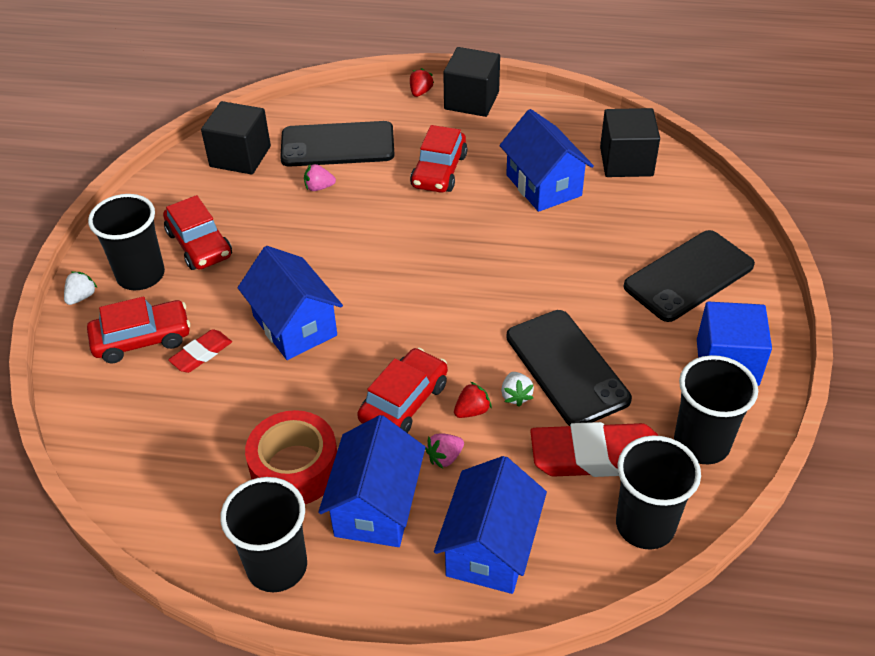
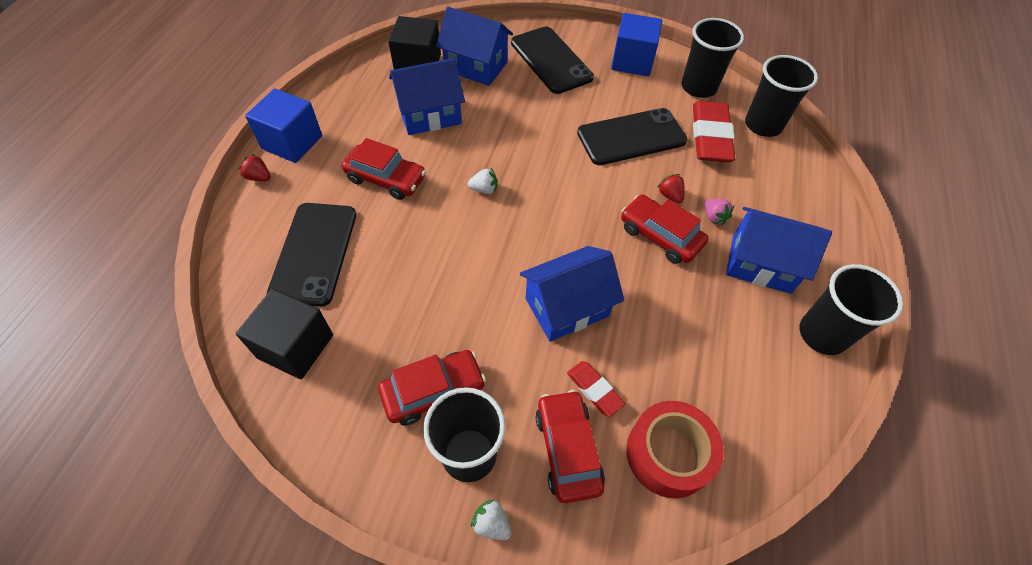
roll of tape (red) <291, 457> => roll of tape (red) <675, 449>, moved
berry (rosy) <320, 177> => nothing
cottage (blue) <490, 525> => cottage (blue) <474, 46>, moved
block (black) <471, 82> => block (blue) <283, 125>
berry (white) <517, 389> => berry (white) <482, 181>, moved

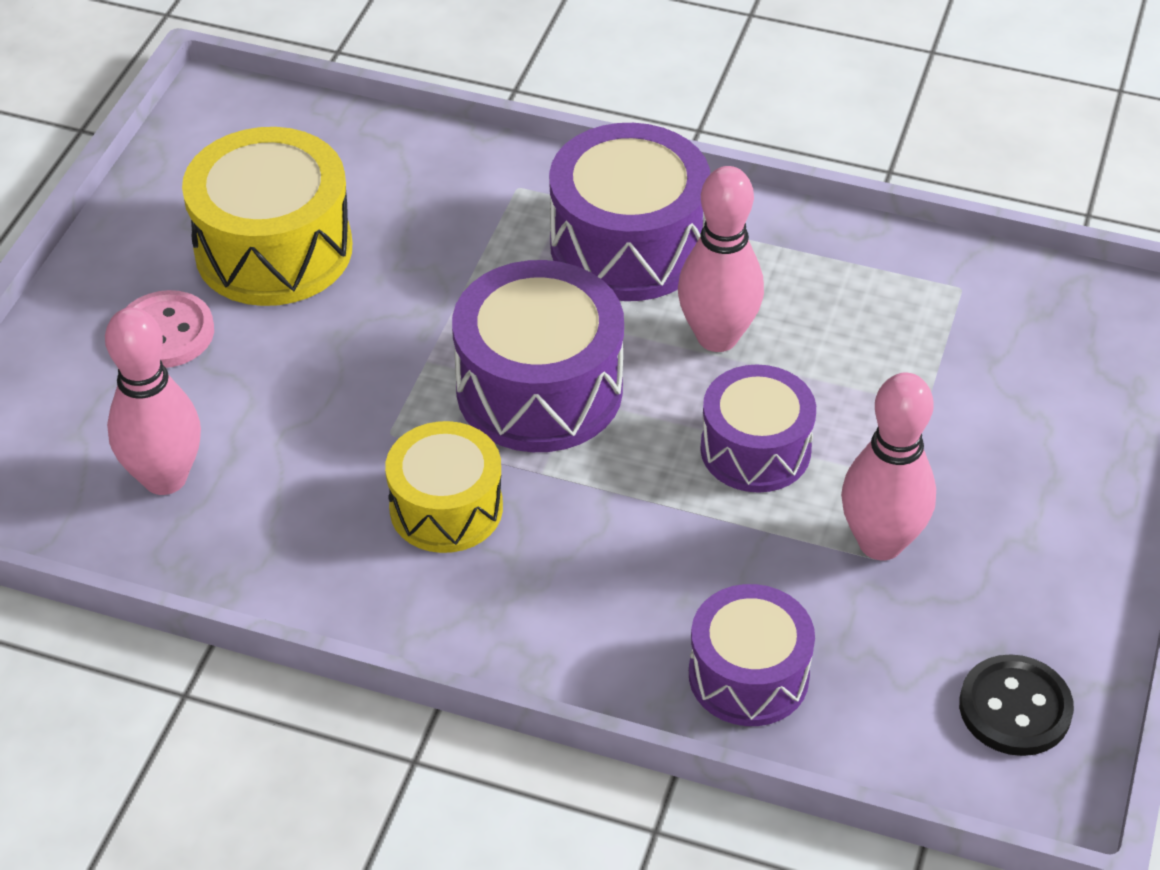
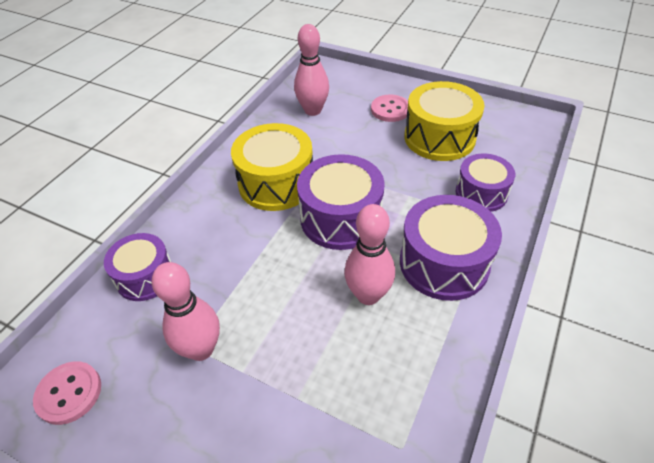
snare drum (bright yellow) <444, 487> => snare drum (bright yellow) <272, 167>, x1.54
snare drum (purple) <758, 428> => snare drum (purple) <485, 183>, moved
sewing button (black) <1016, 705> => sewing button (rosy) <67, 393>

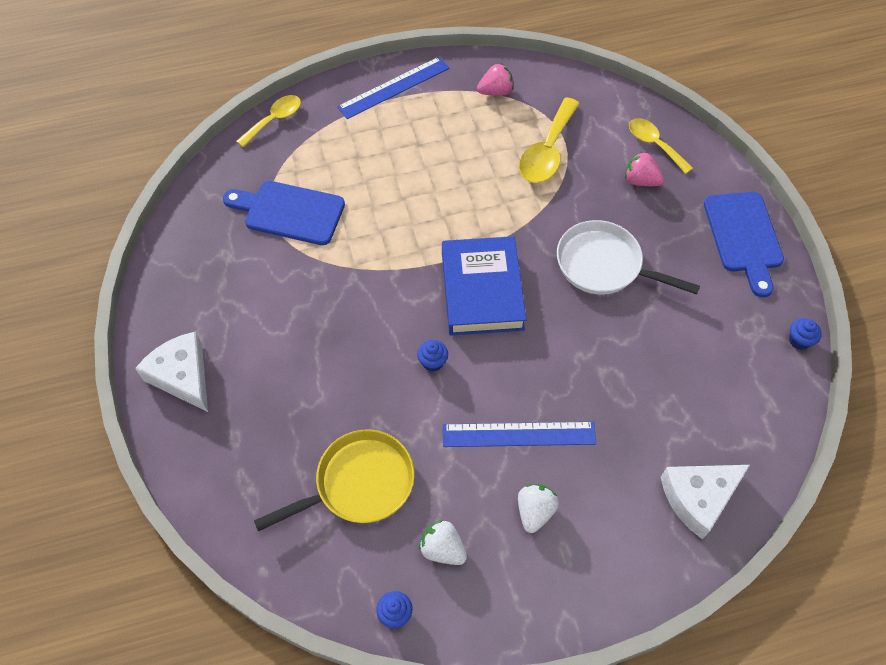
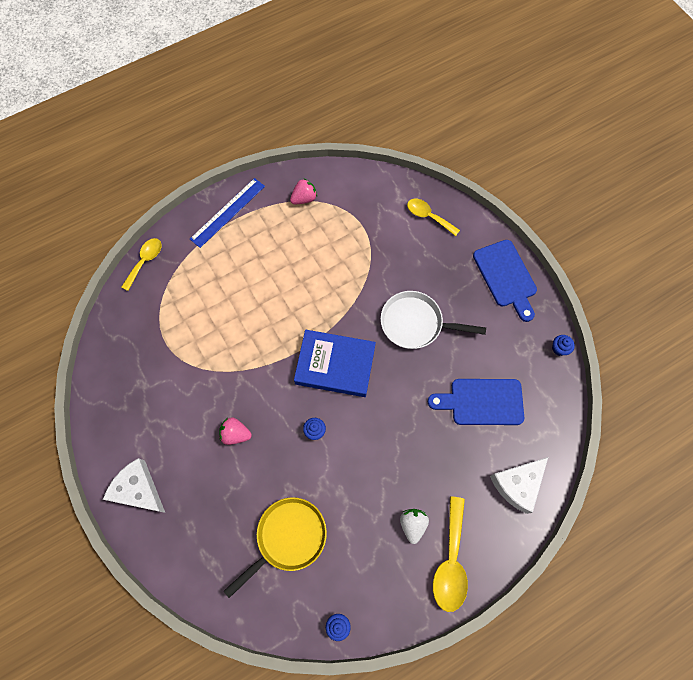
bread board (blue) <284, 213> => bread board (blue) <476, 402>, moved
berry (white) <443, 542> => nothing
book (blue) <484, 285> => book (blue) <335, 363>, 60 degrees counterclockwise
straightedge (blue) <519, 434> => nothing
teaspoon (bright yellow) <549, 140> => teaspoon (bright yellow) <450, 554>, moved
berry (rosy) <644, 169> => berry (rosy) <235, 431>, moved

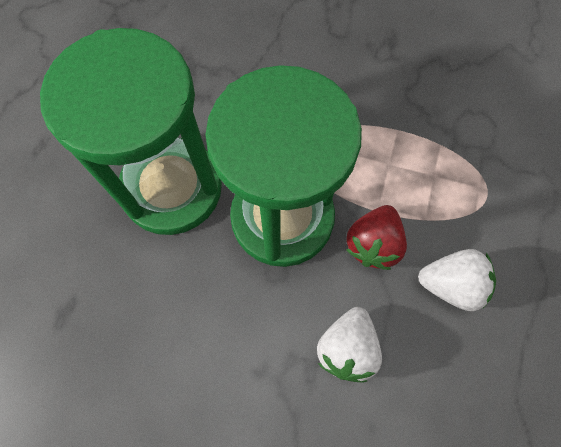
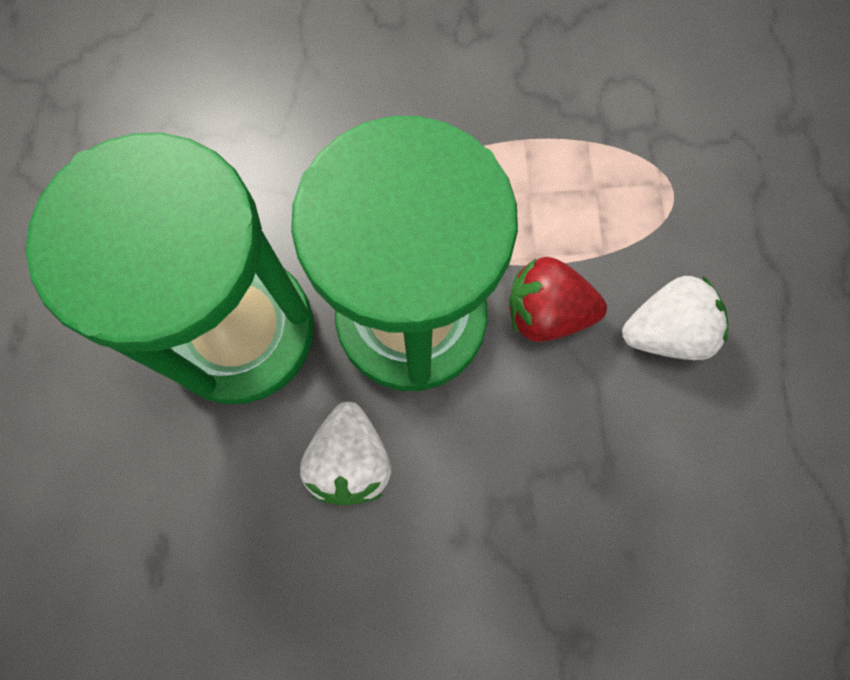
berry (white) <349, 345> => berry (white) <345, 454>, moved
berry (red) <376, 237> => berry (red) <558, 299>, 90 degrees clockwise

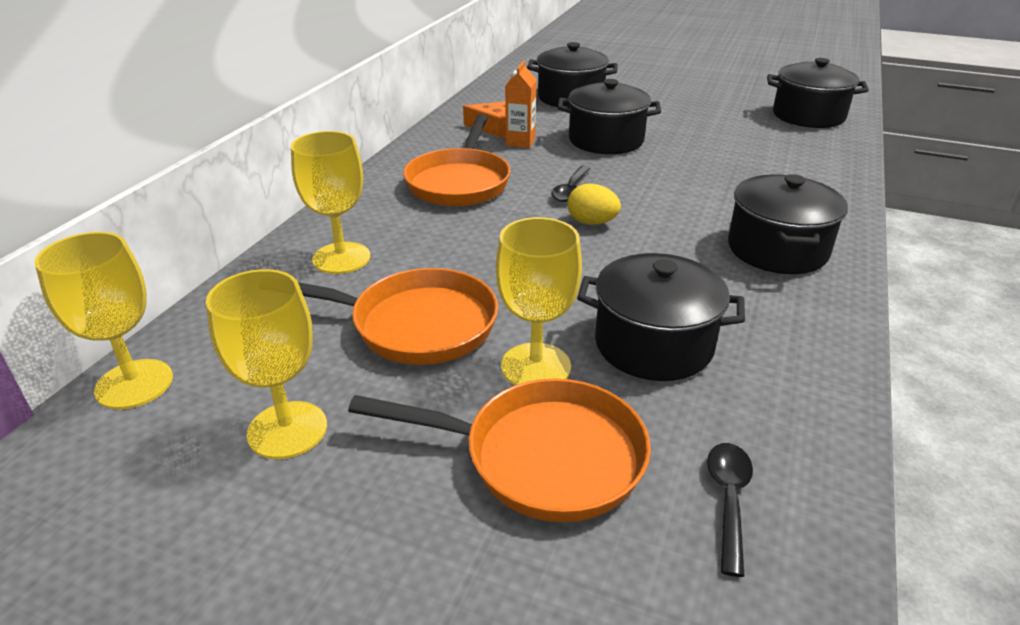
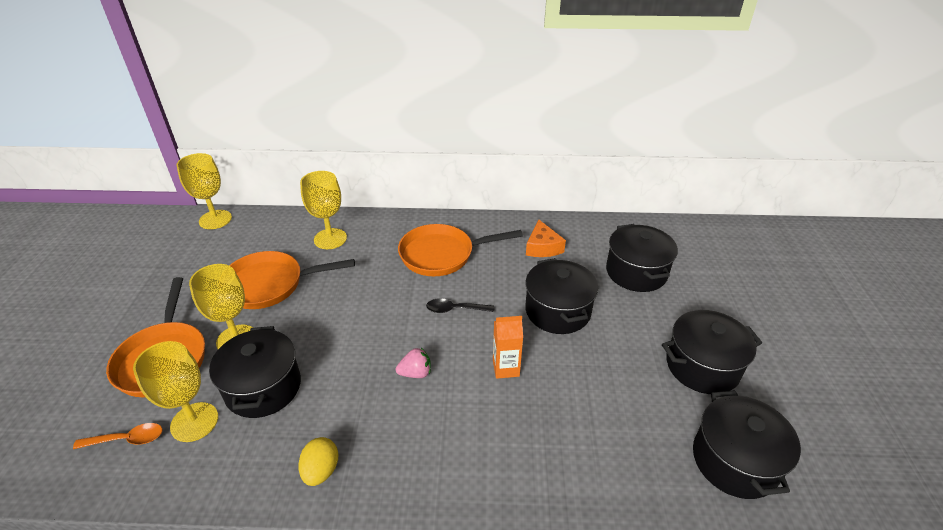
wine glass (bright yellow) <266, 364> => wine glass (bright yellow) <175, 391>, moved
frying pan (orange-coloured) <398, 316> => frying pan (orange-coloured) <292, 280>, 90 degrees clockwise
juice carton (orange-coloured) <521, 104> => juice carton (orange-coloured) <508, 347>, moved
toy egg (bright yellow) <594, 204> => toy egg (bright yellow) <318, 461>, moved
teaspoon (black) <730, 510> => teaspoon (orange-coloured) <117, 436>
stockpot (black) <788, 224> => stockpot (black) <712, 352>, moved
nothing => berry (rosy) <413, 363>

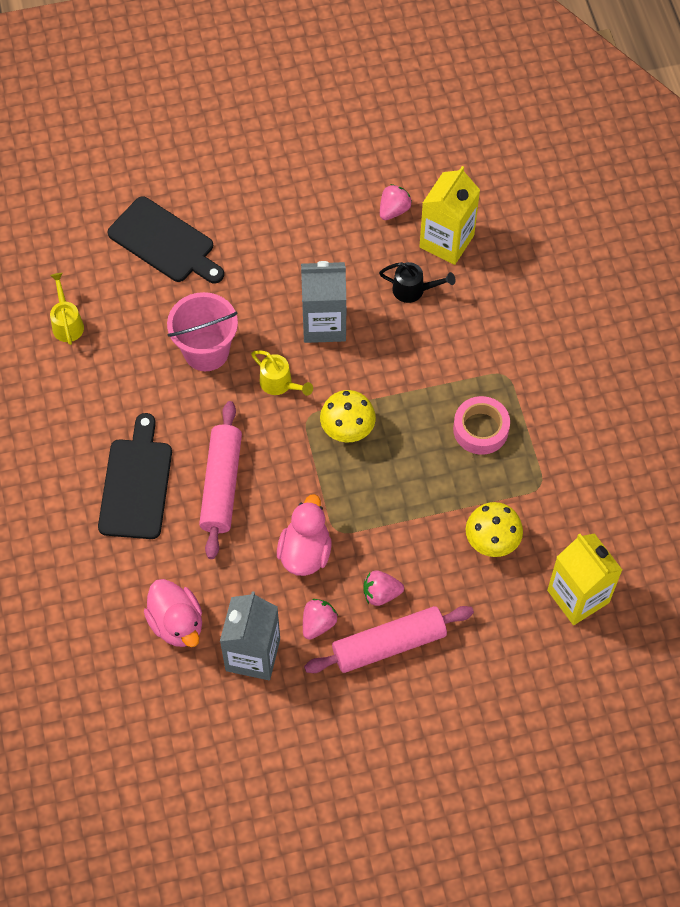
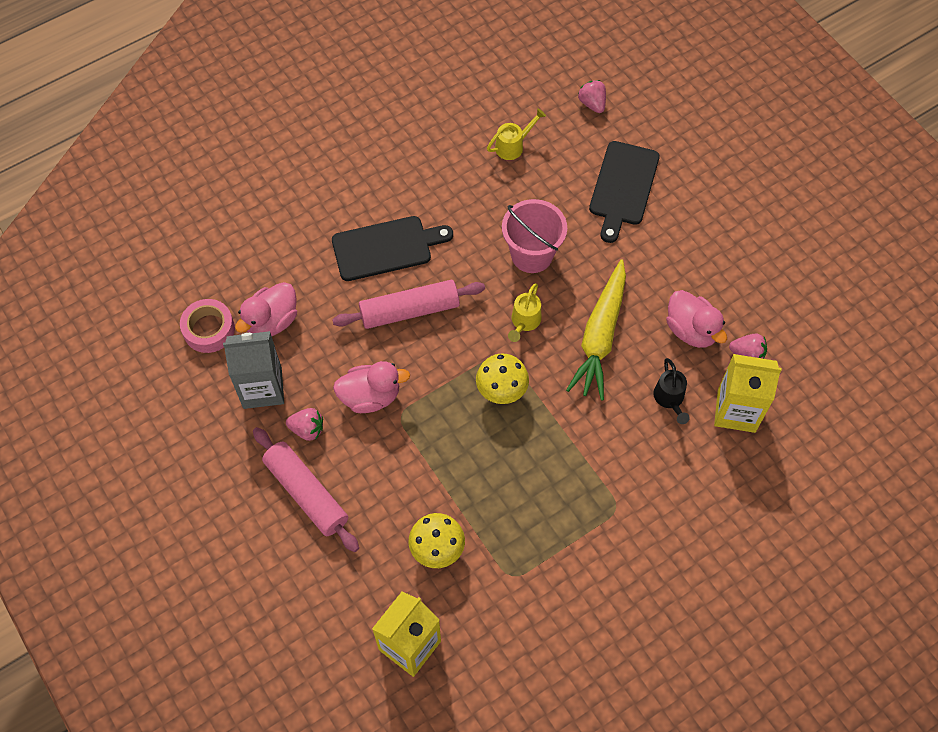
juice carton (ash-grey) <323, 302> => toy carrot (bright yellow) <596, 329>
berry (rosy) <383, 588> => berry (rosy) <592, 96>, moved
roll of tape (rosy) <481, 425> => roll of tape (rosy) <207, 326>, moved
nothing => rubber duck (rosy) <696, 319>

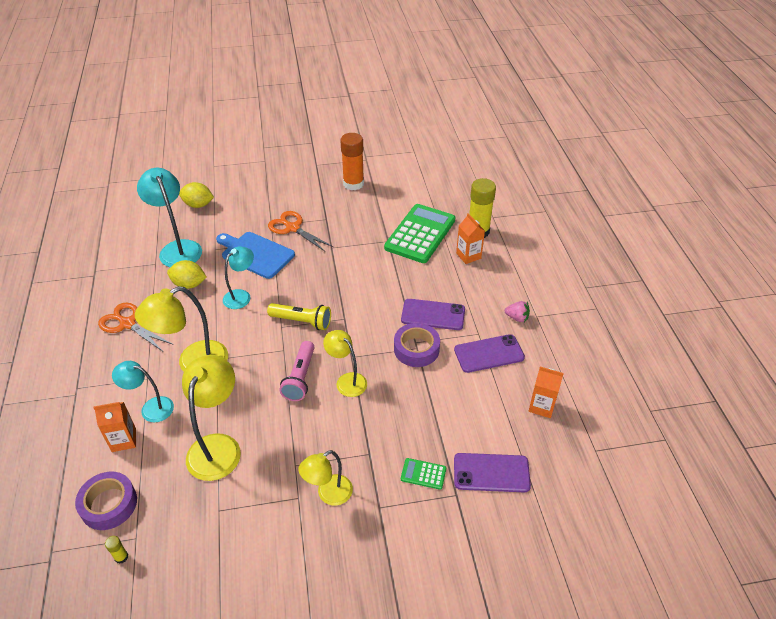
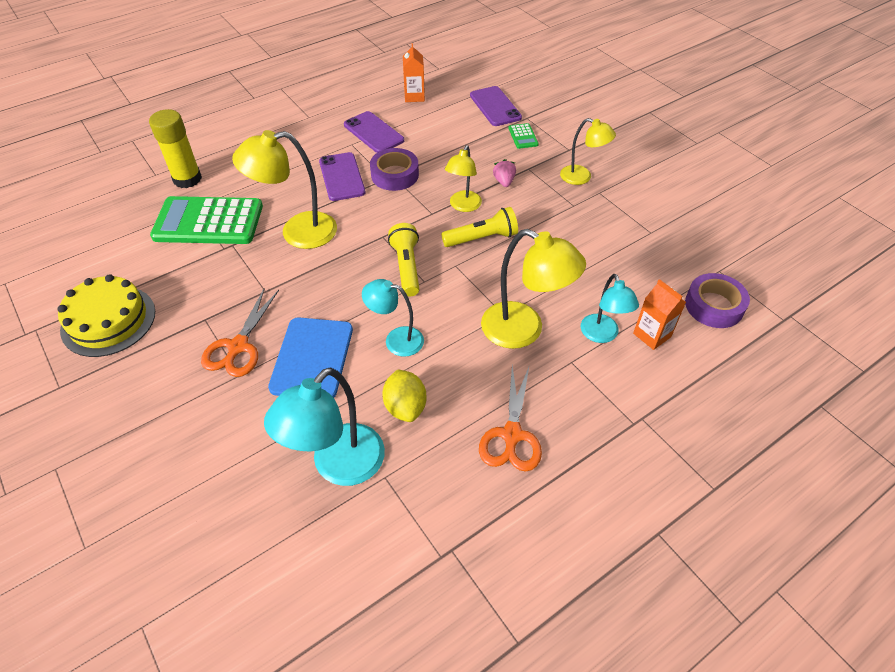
stick of glue (bright yellow) <116, 550> => nothing
lemon (bright yellow) <196, 195> => nothing
lamp (bright yellow) <211, 418> => lamp (bright yellow) <284, 189>, moved
pocket torch (rosy) <297, 371> => pocket torch (bright yellow) <479, 227>
stick of glue (orange-coloured) <352, 161> => cake (bright yellow) <106, 315>
juice carton (orange-coloured) <470, 238> => nothing
berry (rosy) <517, 311> => berry (rosy) <504, 173>, moved

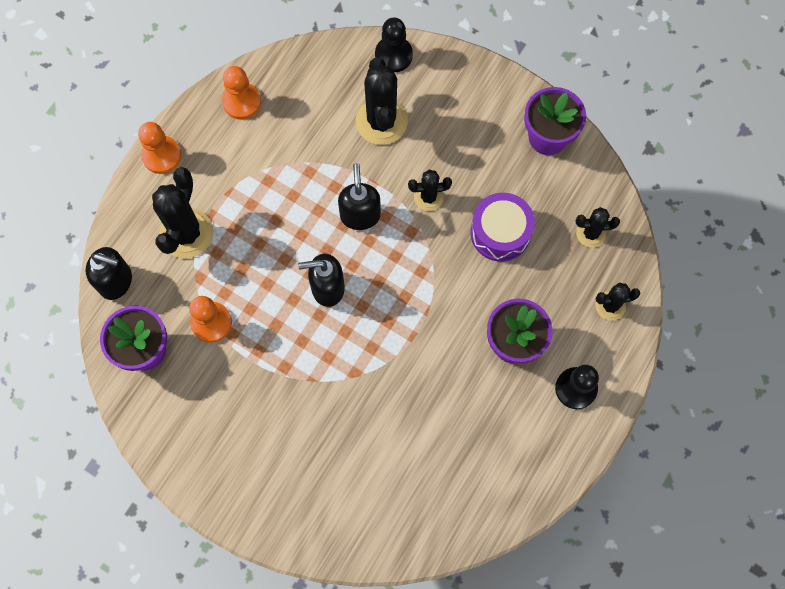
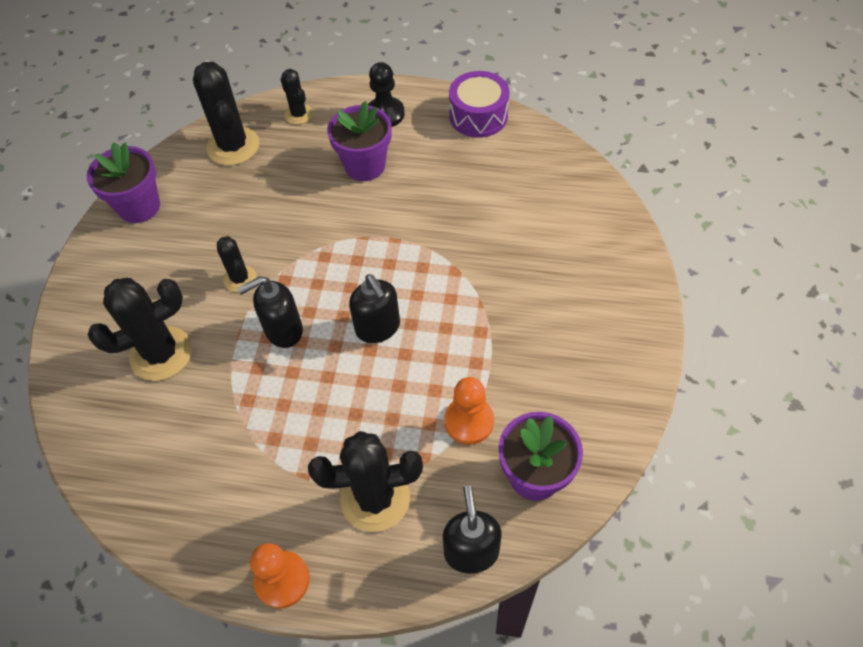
chess pawn (orange-coloured) <241, 93> => nothing
chess pawn (black) <394, 45> => nothing
snare drum (purple) <502, 227> => snare drum (purple) <479, 104>, moved
cactus (black) <598, 227> => cactus (black) <226, 114>, x1.80

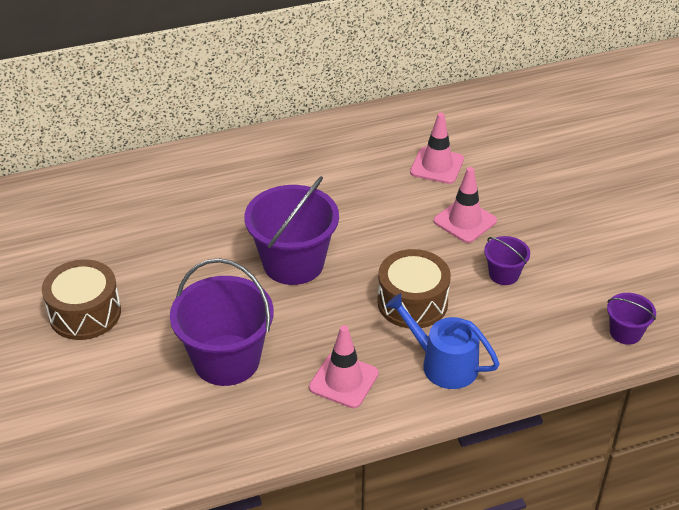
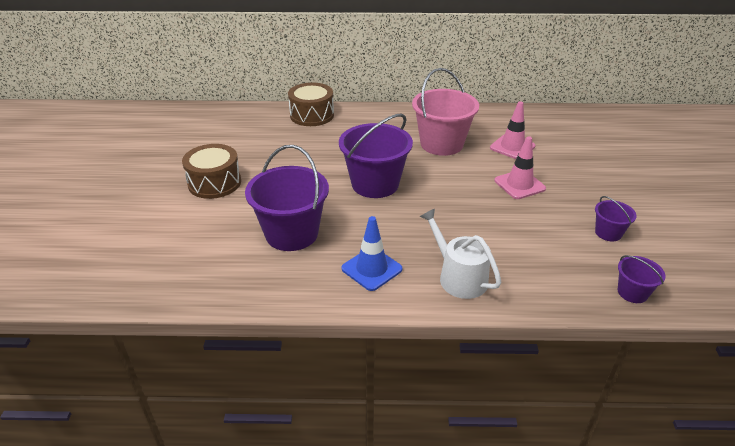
safety cone (rosy) <344, 366> => safety cone (blue) <372, 253>
snare drum (dark brown) <414, 288> => snare drum (dark brown) <311, 104>, moved
watering pot (blue) <442, 341> => watering pot (white) <460, 254>
pail (purple) <507, 260> => pail (purple) <616, 218>, moved
nothing => pail (rosy) <445, 112>

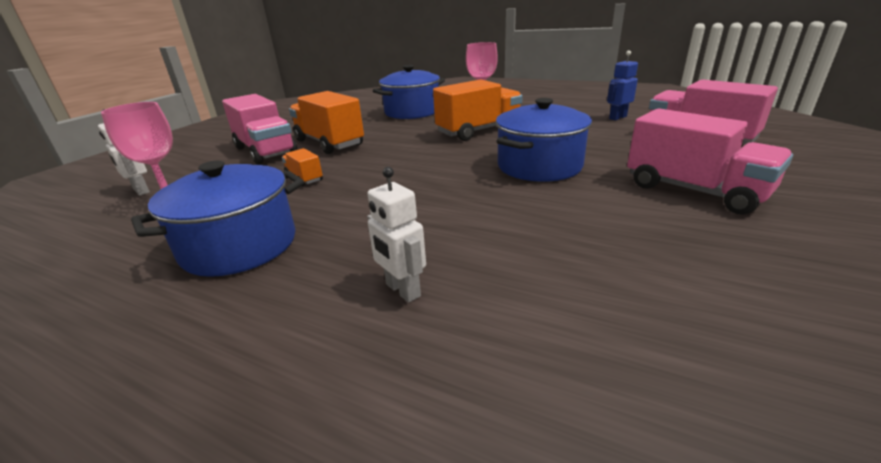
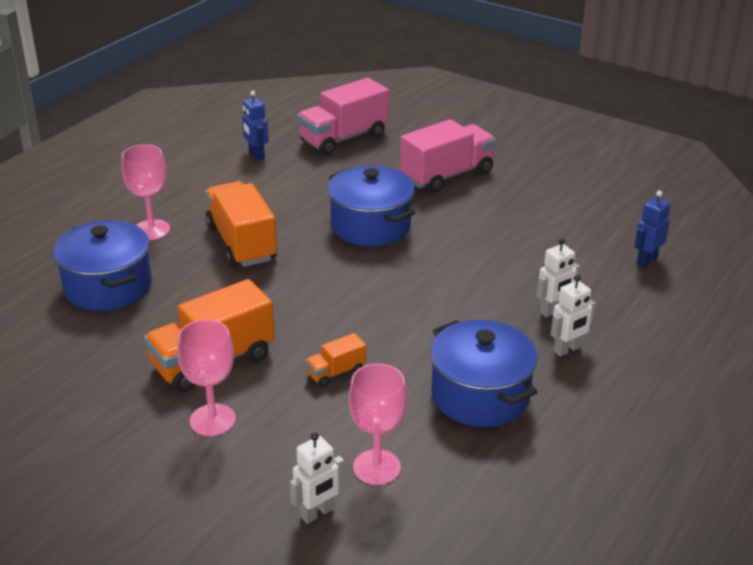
lorry (rosy) <259, 129> => wine glass (rosy) <206, 377>
nothing => robot (white) <573, 316>
nothing => robot (blue) <653, 229>

